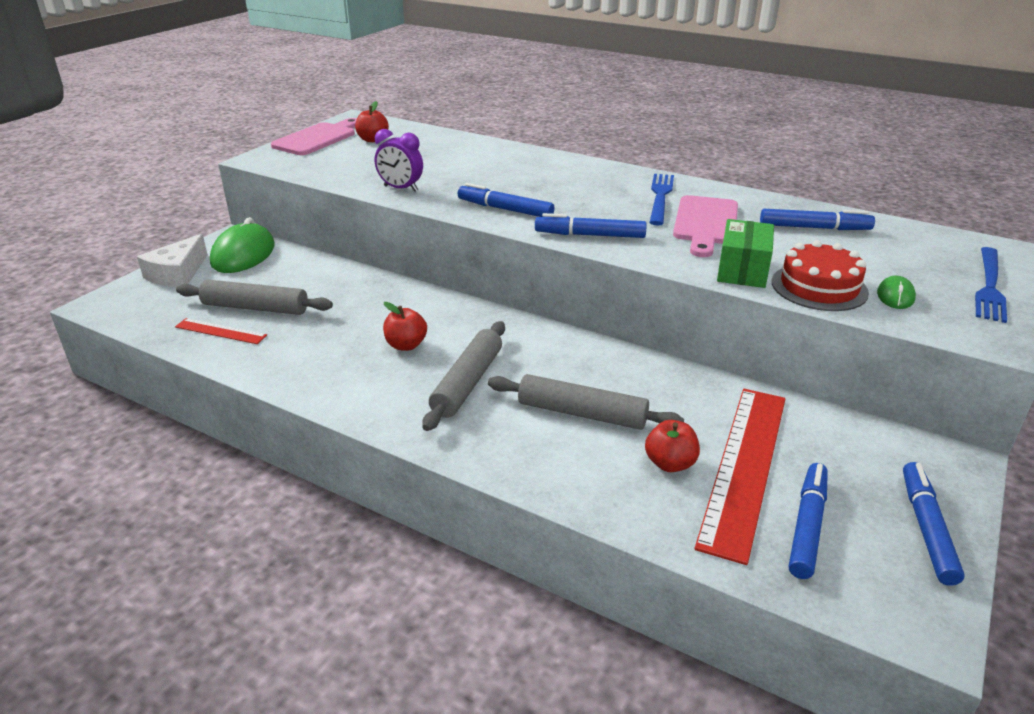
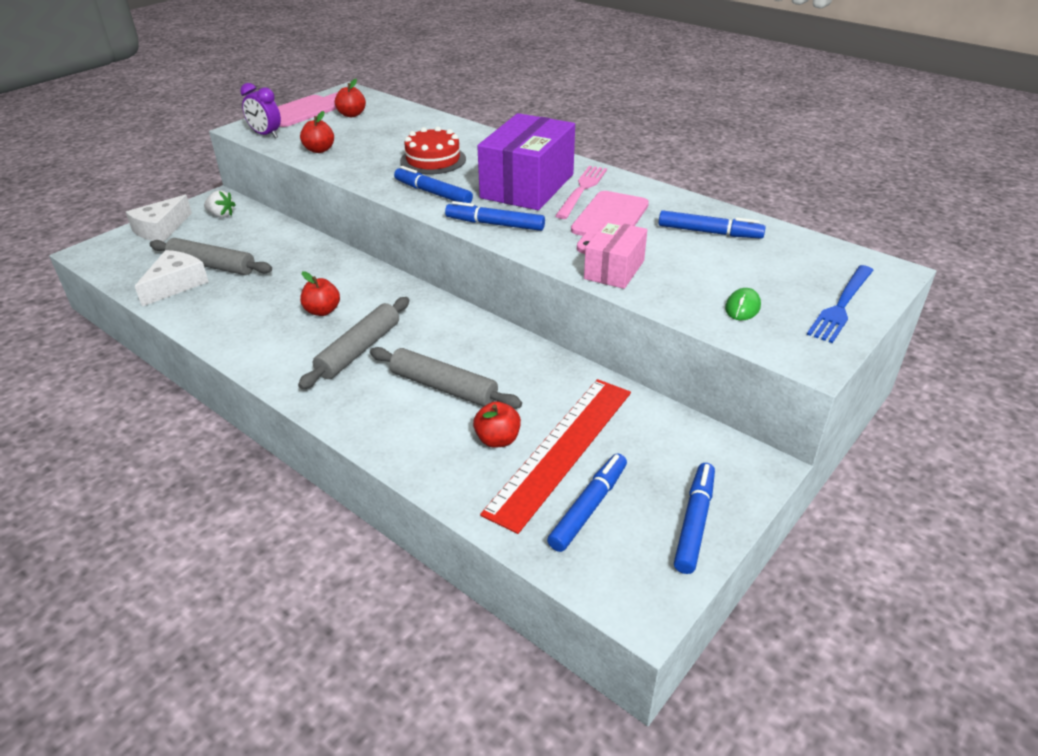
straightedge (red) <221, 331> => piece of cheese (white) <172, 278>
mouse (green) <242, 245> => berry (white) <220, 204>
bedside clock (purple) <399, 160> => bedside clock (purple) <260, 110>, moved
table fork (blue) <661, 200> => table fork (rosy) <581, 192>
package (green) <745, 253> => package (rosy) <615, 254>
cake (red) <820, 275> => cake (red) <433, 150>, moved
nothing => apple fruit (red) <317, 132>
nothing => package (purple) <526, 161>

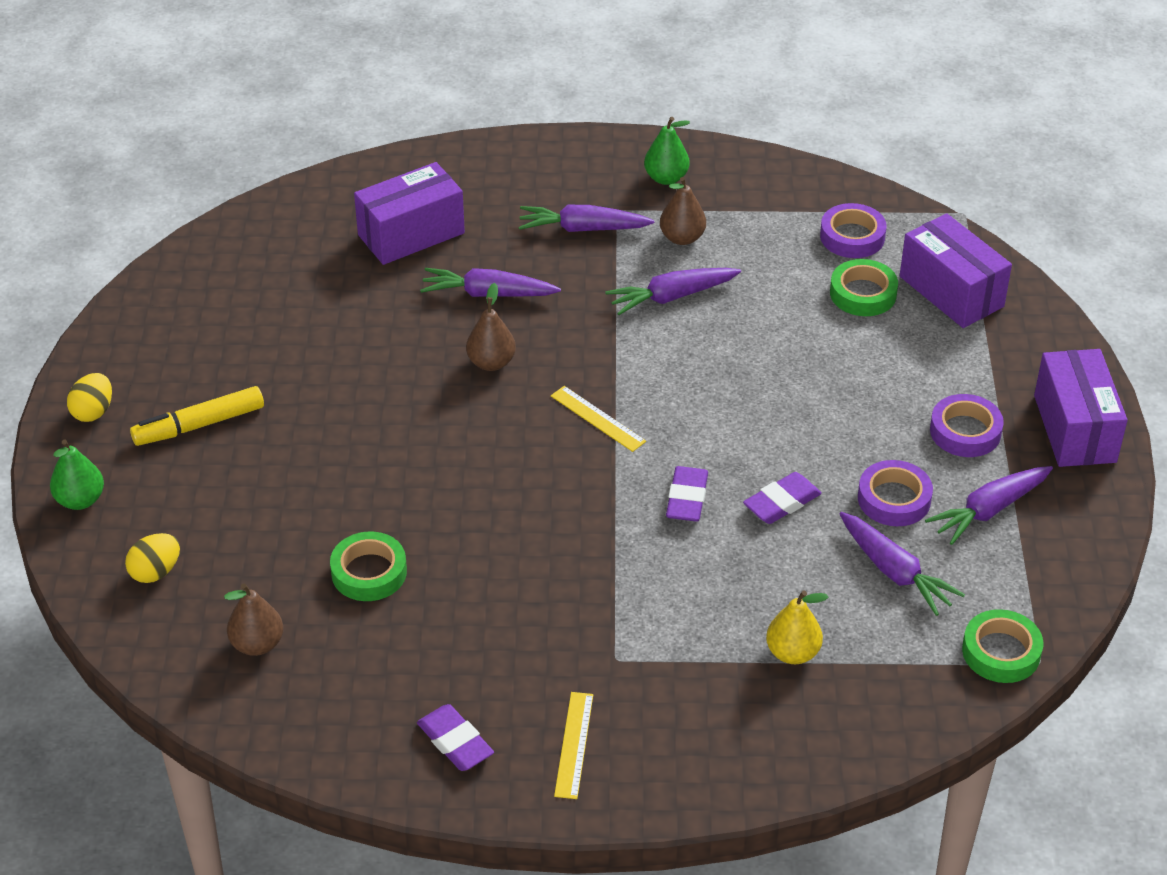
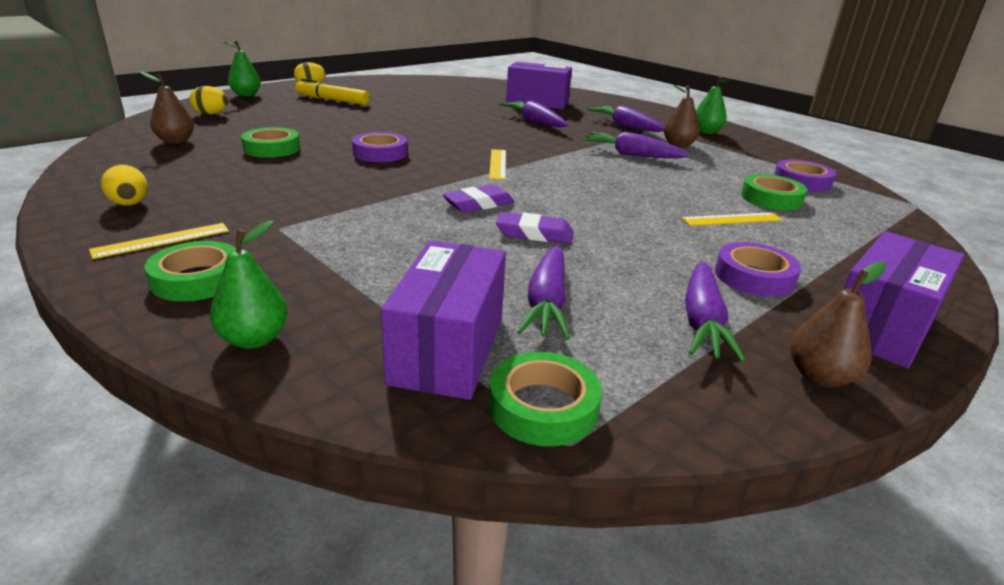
pencil eraser (purple) <455, 737> => toy egg (bright yellow) <124, 185>
pear fruit (dark brown) <491, 327> => pear fruit (dark brown) <838, 324>, moved
pear fruit (bright yellow) <797, 627> => nothing
roll of tape (purple) <895, 493> => roll of tape (purple) <379, 147>, moved
package (purple) <956, 270> => package (purple) <443, 320>, moved
toy carrot (purple) <989, 505> => toy carrot (purple) <715, 311>, 90 degrees counterclockwise
nothing => roll of tape (green) <190, 271>
nothing => pear fruit (green) <249, 284>
nothing => straightedge (bright yellow) <732, 219>

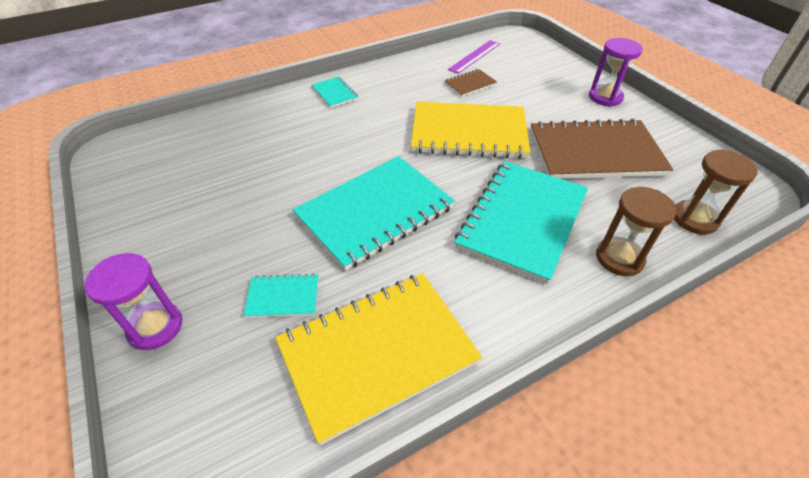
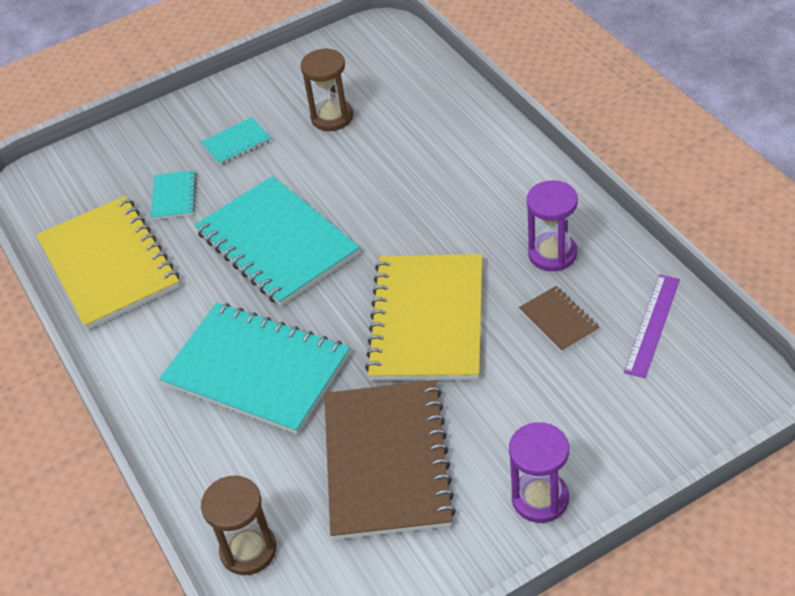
sandglass (purple) <133, 301> => sandglass (purple) <552, 225>, moved
exercise book (aqua) <334, 92> => exercise book (aqua) <236, 141>, moved
straightedge (purple) <474, 57> => straightedge (purple) <652, 326>, 75 degrees clockwise
sandglass (dark brown) <636, 231> => sandglass (dark brown) <326, 89>, moved

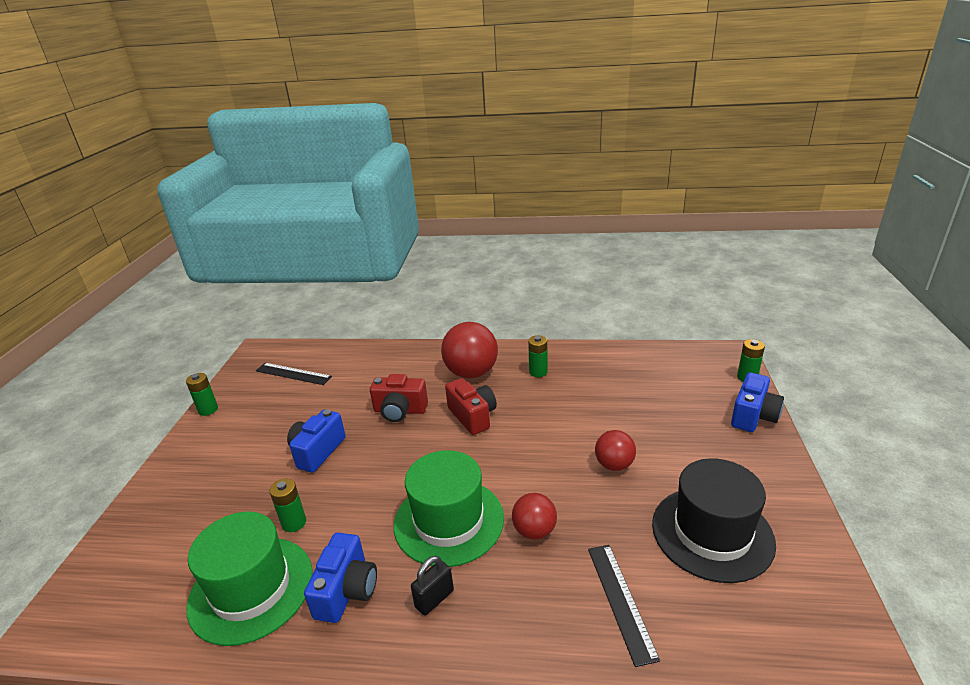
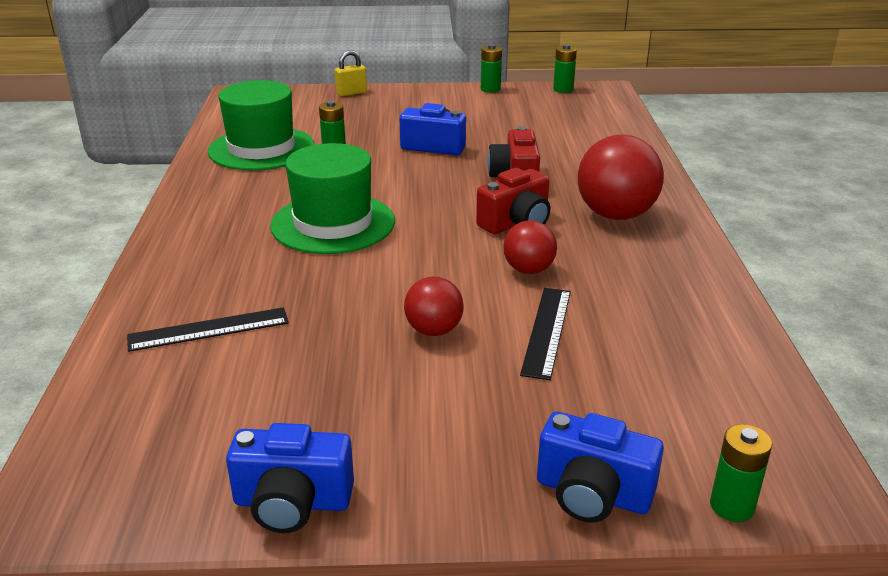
straightedge (black) <294, 374> => straightedge (black) <545, 334>, moved
camera (blue) <340, 578> => camera (blue) <290, 478>, moved
lock (black) <432, 585> => nothing
ball (red) <534, 516> => ball (red) <530, 247>, moved
battery (green) <538, 356> => battery (green) <565, 68>, moved
top hat (black) <714, 520> => nothing
nothing => lock (bright yellow) <351, 73>

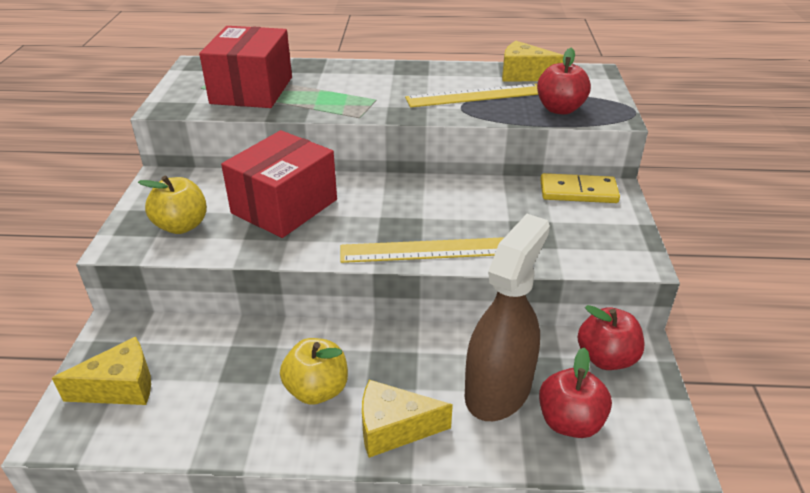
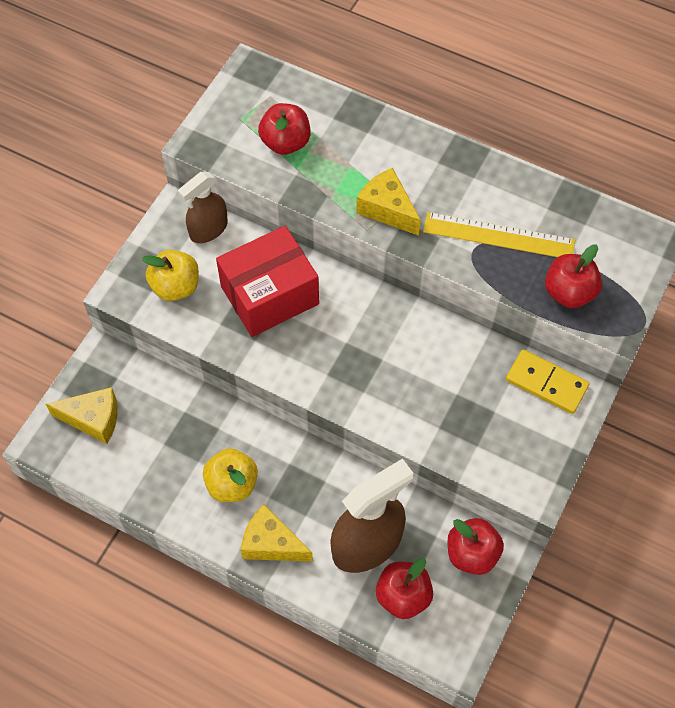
package (red) <245, 67> => apple fruit (red) <284, 129>
straightedge (bright yellow) <422, 250> => nothing
piece of cheese (bright yellow) <533, 61> => piece of cheese (bright yellow) <388, 202>, moved
nothing => spray bottle (dark brown) <203, 207>

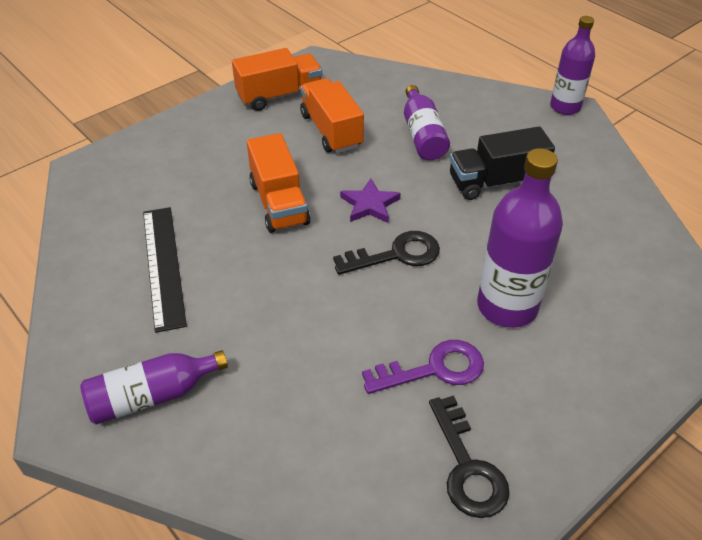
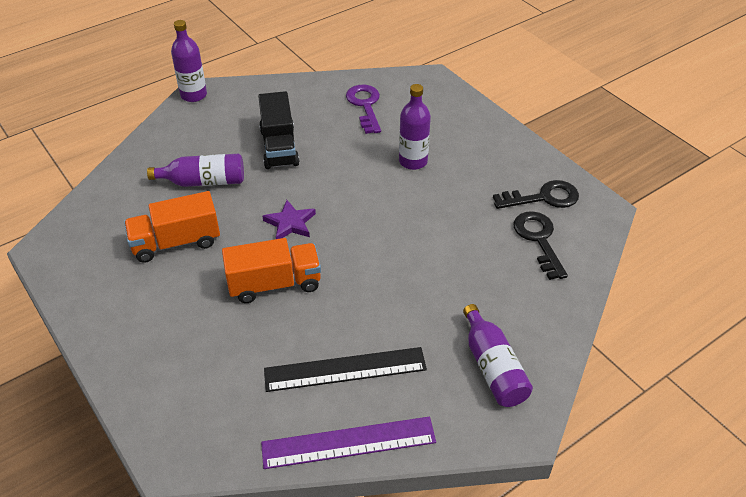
lorry (orange-coloured) <277, 79> => nothing
latchkey (black) <386, 253> => latchkey (black) <540, 245>, moved
latchkey (purple) <423, 367> => latchkey (purple) <363, 109>, moved
flask (purple) <520, 238> => flask (purple) <415, 127>, x0.66
nothing => straightedge (purple) <348, 443>

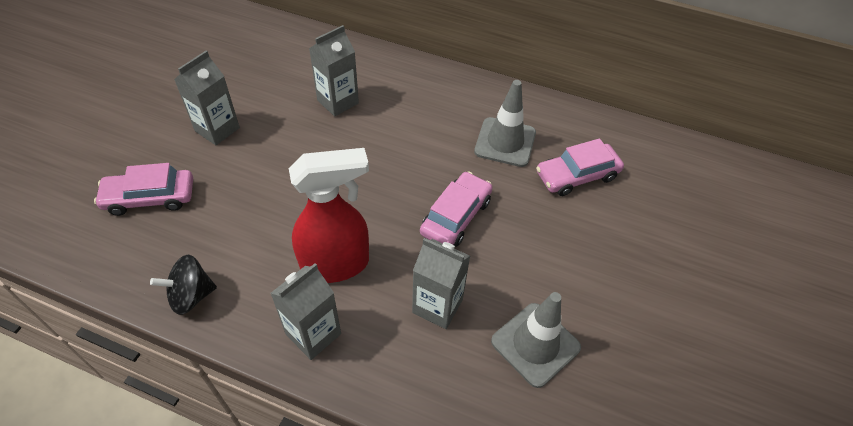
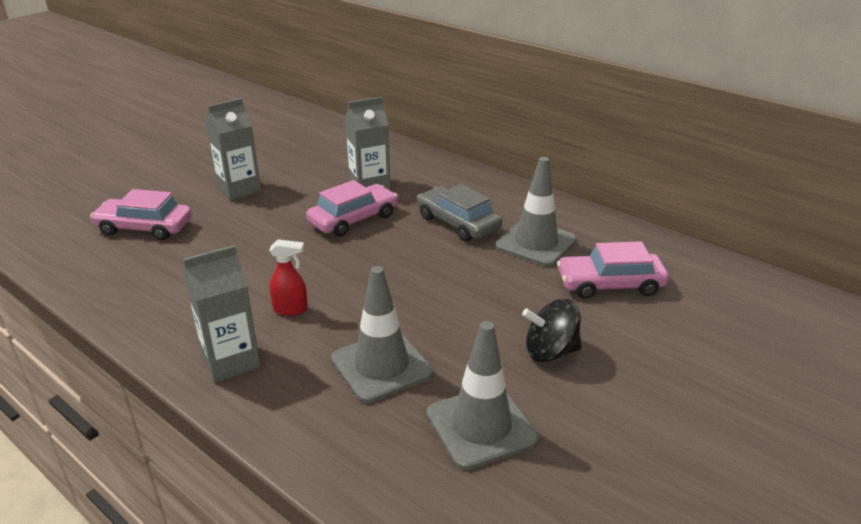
whirligig (black) <183, 285> => whirligig (black) <552, 330>, moved
spray bottle (red) <329, 215> => spray bottle (red) <288, 277>, x0.44
juice carton (ash-grey) <441, 283> => safety cone (ash-grey) <382, 334>
car (rosy) <456, 209> => car (rosy) <352, 208>, moved
nothing => car (ash-grey) <459, 213>

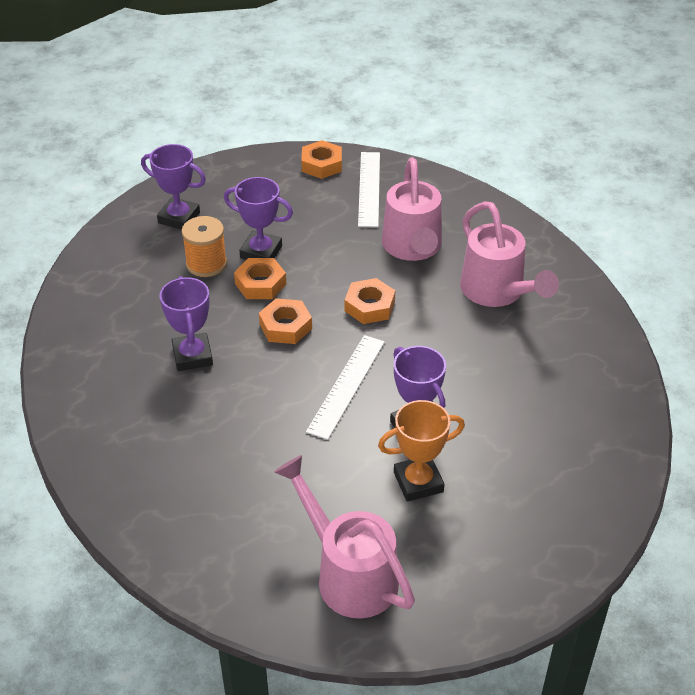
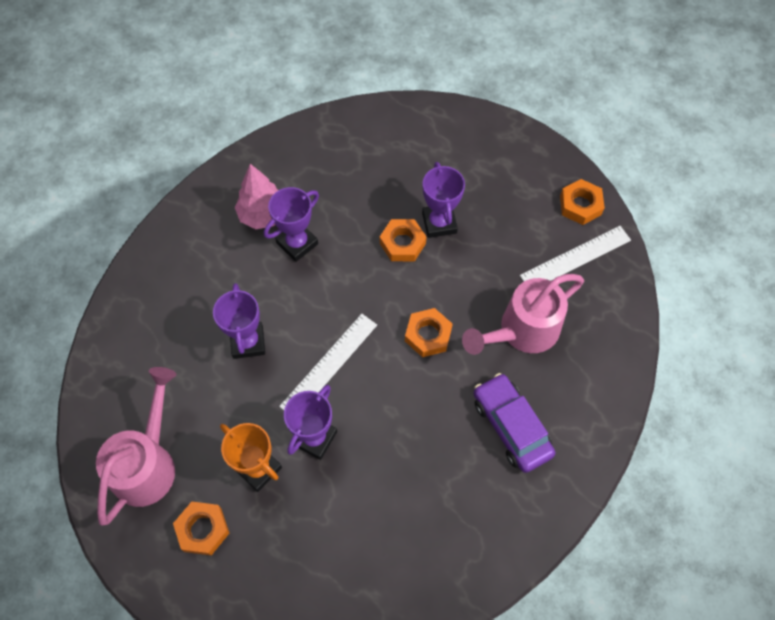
trophy (purple) <173, 187> => trophy (purple) <239, 321>, moved
spool (orange-coloured) <204, 246> => nothing
hex nut (orange-coloured) <285, 321> => hex nut (orange-coloured) <201, 528>, moved
straightedge (white) <345, 387> => straightedge (white) <328, 362>, 45 degrees counterclockwise
watering pot (rosy) <509, 254> => car (purple) <514, 423>
nothing => toy tree (rosy) <256, 196>

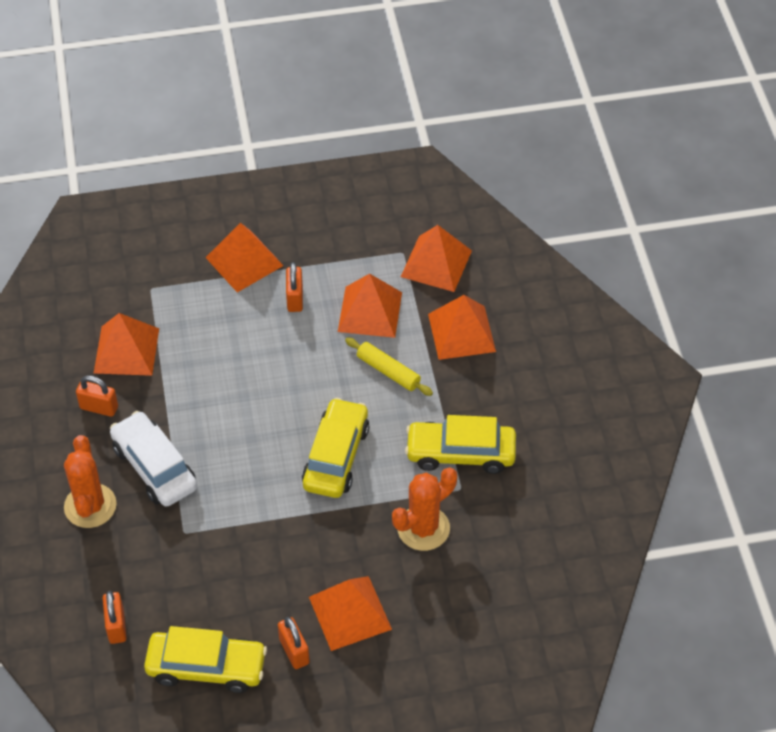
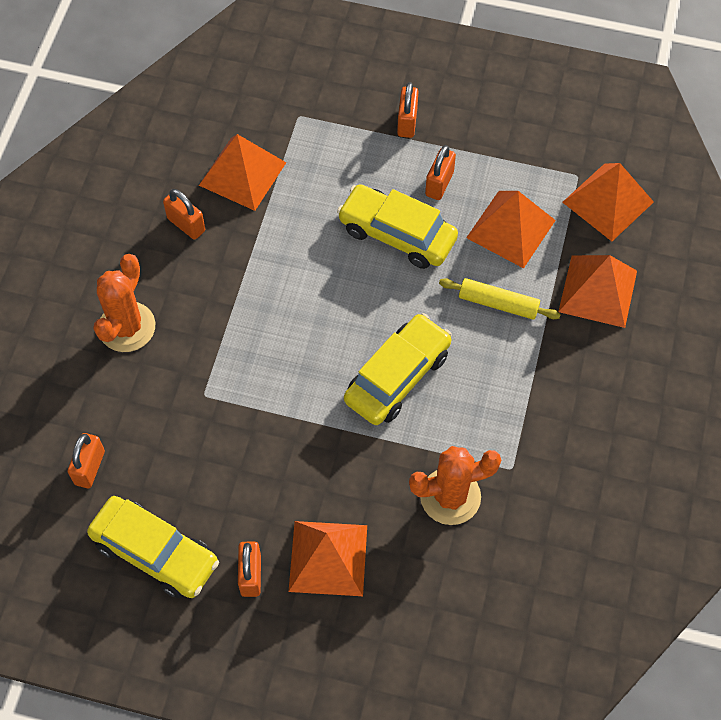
car (white) <153, 459> => nothing
pyramid (orange-coloured) <244, 257> => lock (orange-coloured) <407, 110>
rolling pin (bright yellow) <389, 366> => rolling pin (bright yellow) <500, 299>, 45 degrees counterclockwise
car (bright yellow) <460, 444> => car (bright yellow) <397, 226>, moved

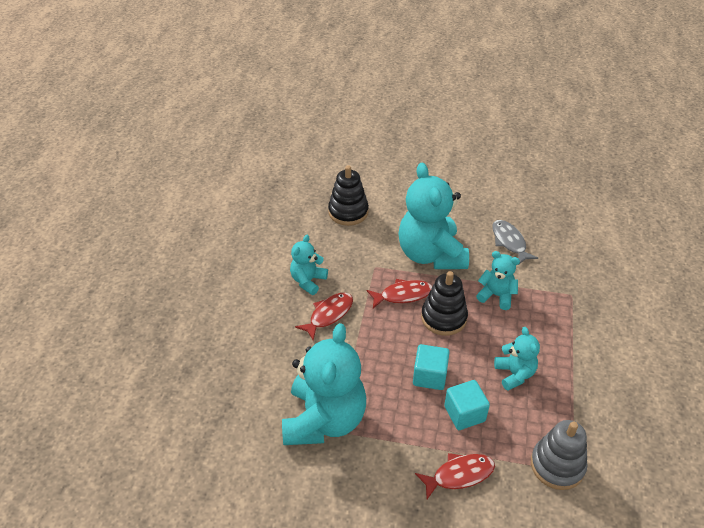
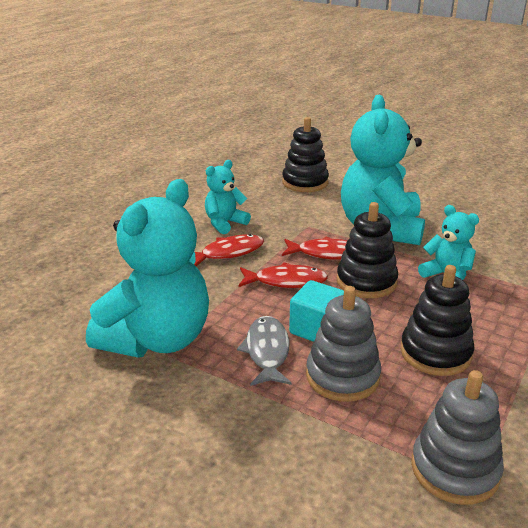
toy fish (red) <455, 476> => toy fish (red) <283, 275>, moved
block (aqua) <467, 405> => stacking toy (ash-grey) <343, 344>
toy fish (ash-grey) <515, 242> => toy fish (ash-grey) <264, 351>, moved
teddy bear (aqua) <517, 359> => stacking toy (black) <437, 320>

